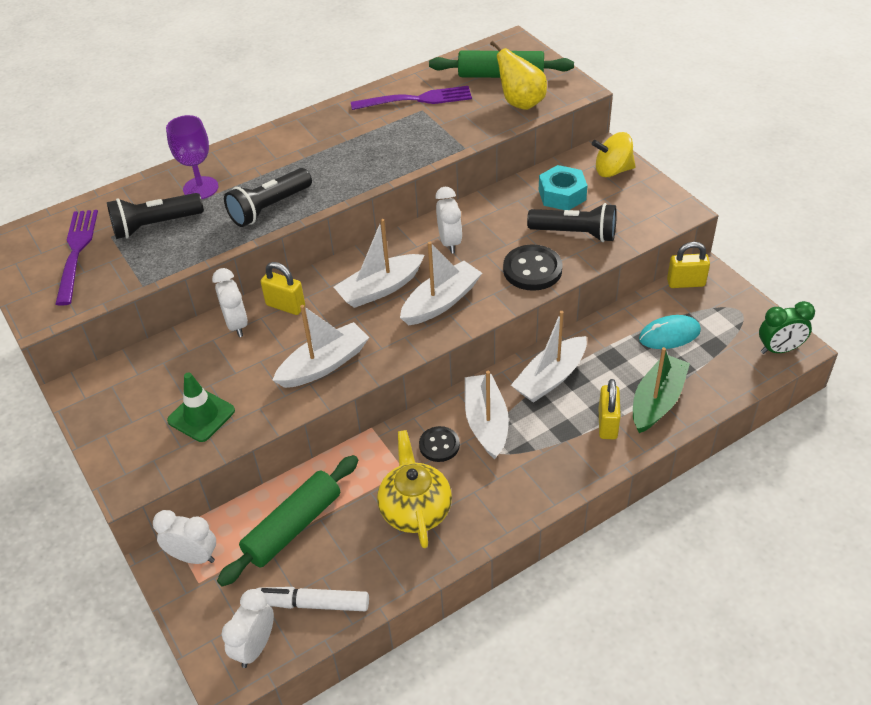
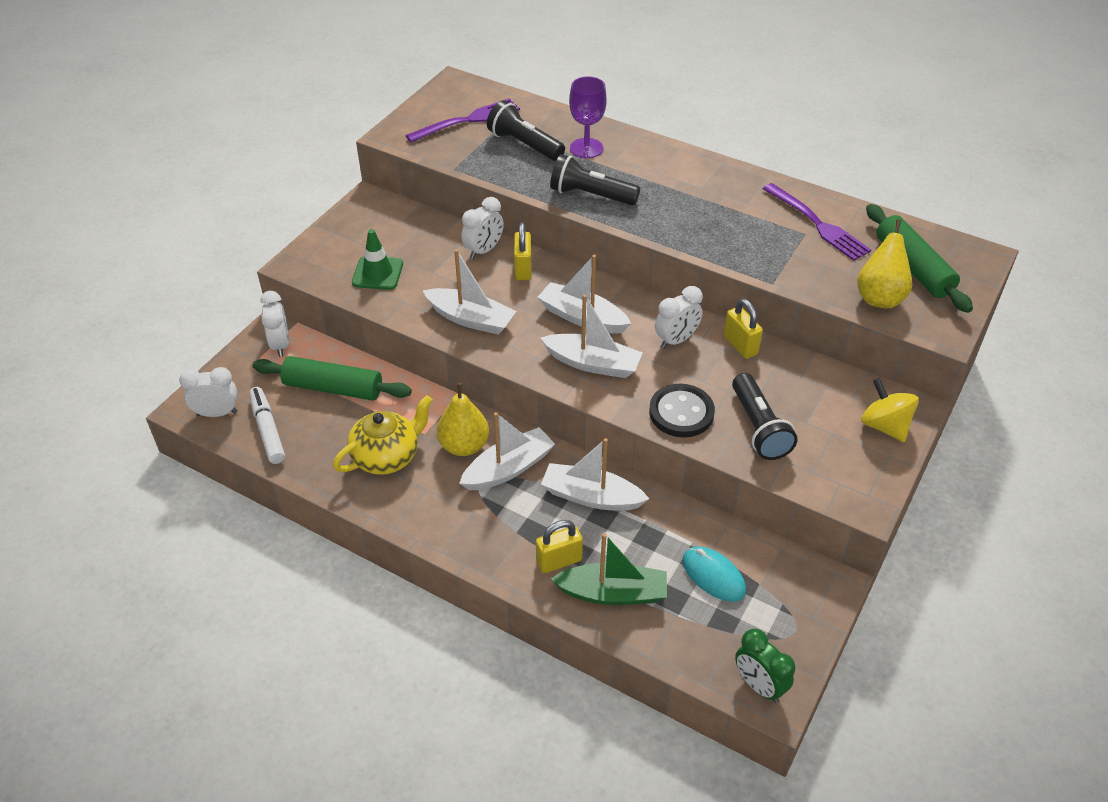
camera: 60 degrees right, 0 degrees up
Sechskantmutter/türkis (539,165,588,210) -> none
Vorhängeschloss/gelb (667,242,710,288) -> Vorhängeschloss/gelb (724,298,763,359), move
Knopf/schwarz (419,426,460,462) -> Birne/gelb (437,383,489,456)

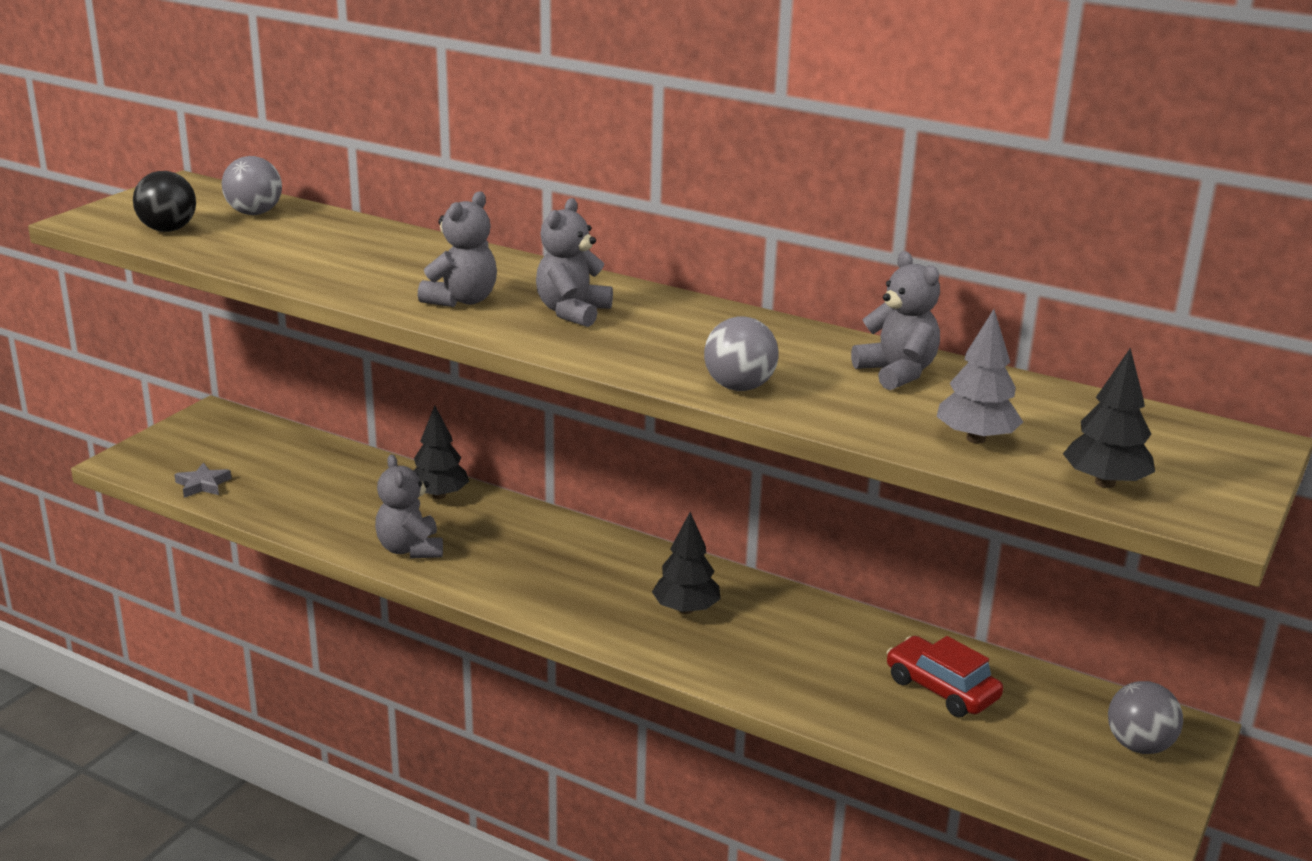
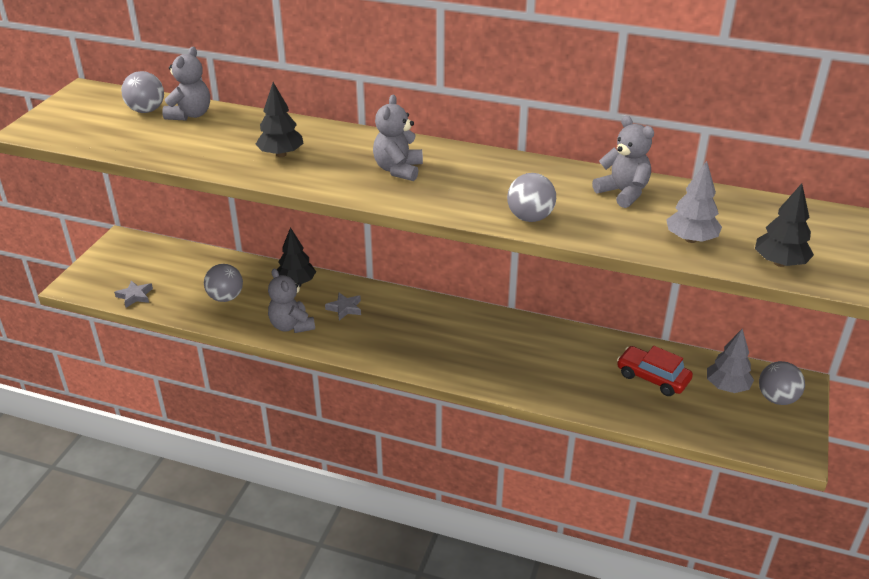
camera: 10 degrees left, 10 degrees up
Ball/schwarz (133,171,196,232) -> none
none -> Ball/grau (204,264,243,302)
none -> Stern/grau (325,293,361,321)
none -> Baum/grau (707,329,754,393)
Teddybär/grau (418,191,497,307) -> Teddybär/grau (162,47,210,120), move
Baum/schwarz (652,512,720,614) -> Baum/schwarz (255,82,304,157), move

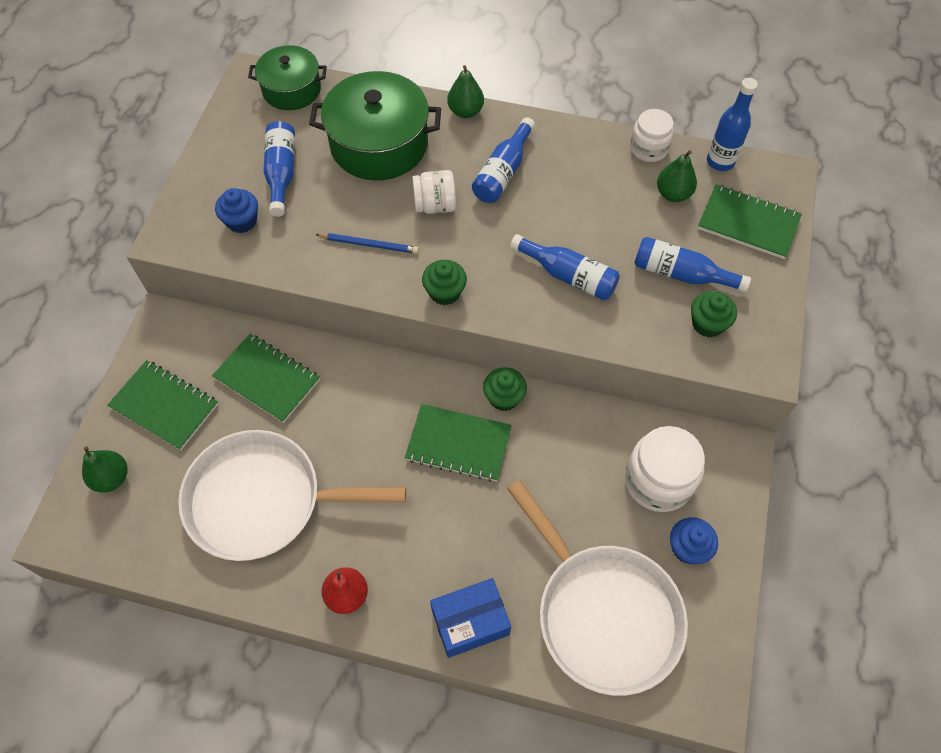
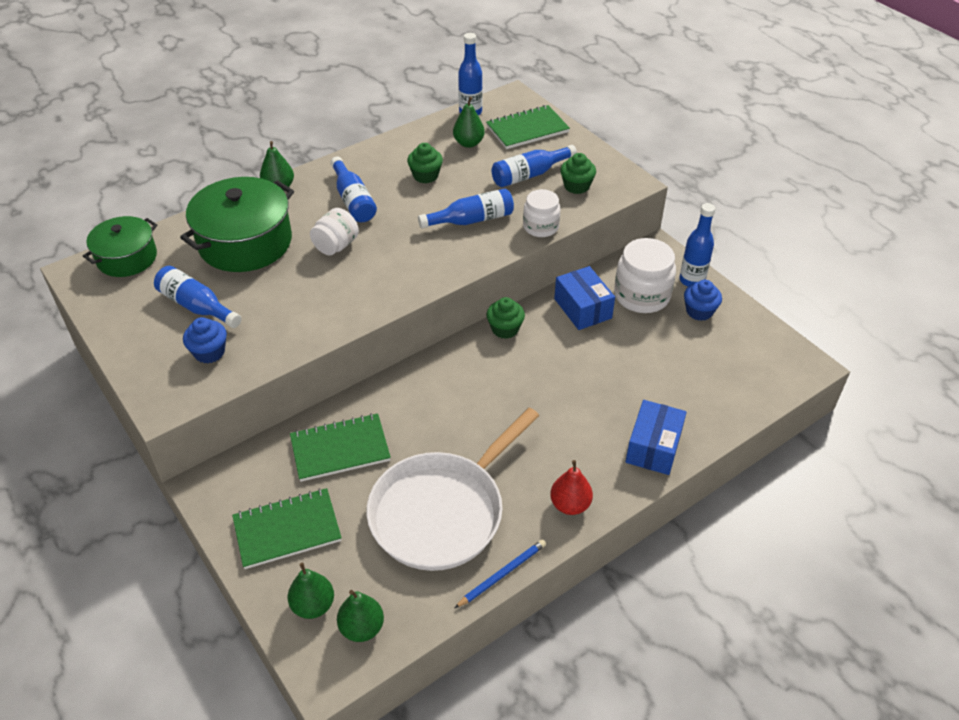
camera: 50 degrees left, 15 degrees down
Notizbuch/grün (405,404,512,482) -> none
Pfanne/weiß (507,480,688,696) -> none
none -> Birne/grün (337,590,384,642)
none -> Schachtel/blau (554,266,615,330)
none -> Flasche/blau (679,203,715,287)
Bleistift/blau (315,233,419,254) -> Bleistift/blau (455,540,546,608), move
Muffin/grün (422,260,467,305) -> Muffin/grün (407,143,443,183), move
Einmachglas/weiß (630,109,674,162) -> Einmachglas/weiß (523,189,561,237), move

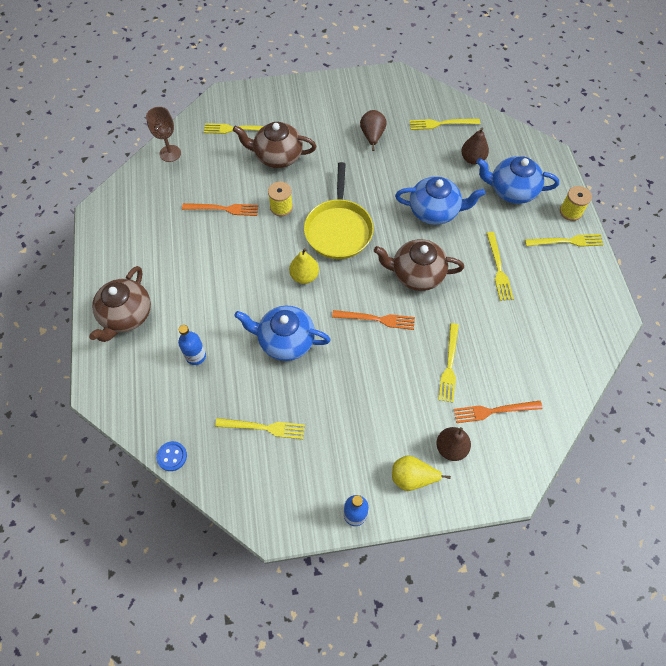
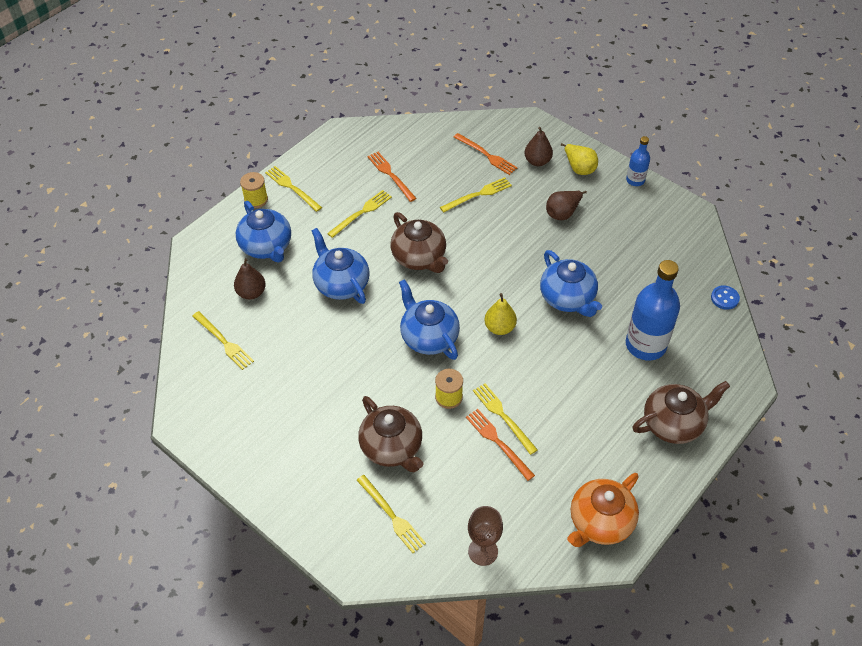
camera: 130 degrees left, 10 degrees down
none -> Teekanne/orange (567,473,639,547)
Gabel/gelb (215,418,305,439) -> Gabel/gelb (473,383,538,455), move
Gabel/orange (332,310,415,330) -> Gabel/orange (367,152,416,202), move
Birne/braun (360,110,386,151) -> Birne/braun (546,191,587,220), move
Pfanne/gelb (304,162,374,259) -> Teekanne/blau (399,279,460,360)
Flasche/blau (178,325,206,365) -> Flasche/blau (626,260,680,361), x1.93

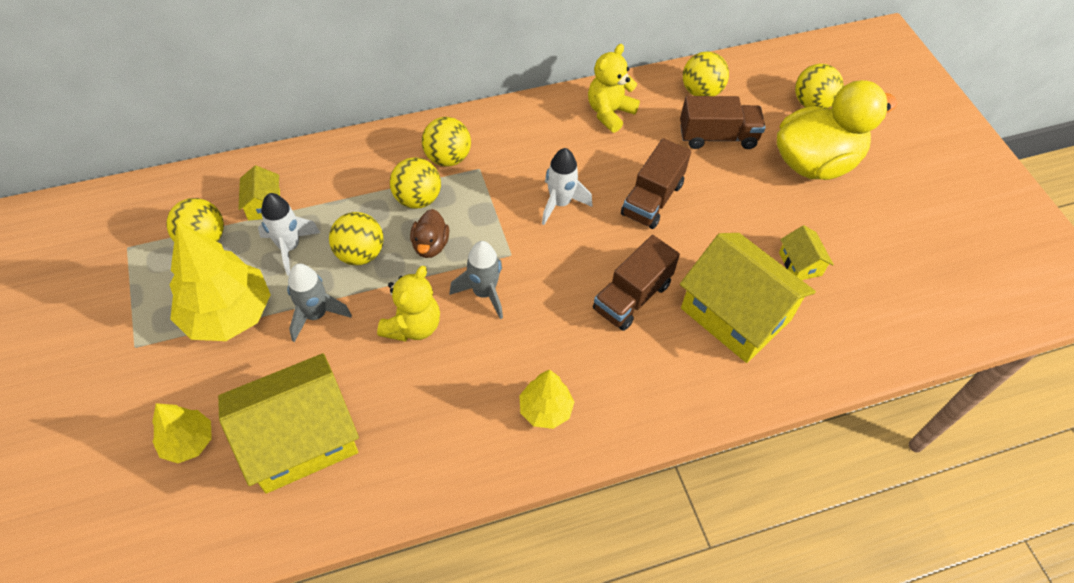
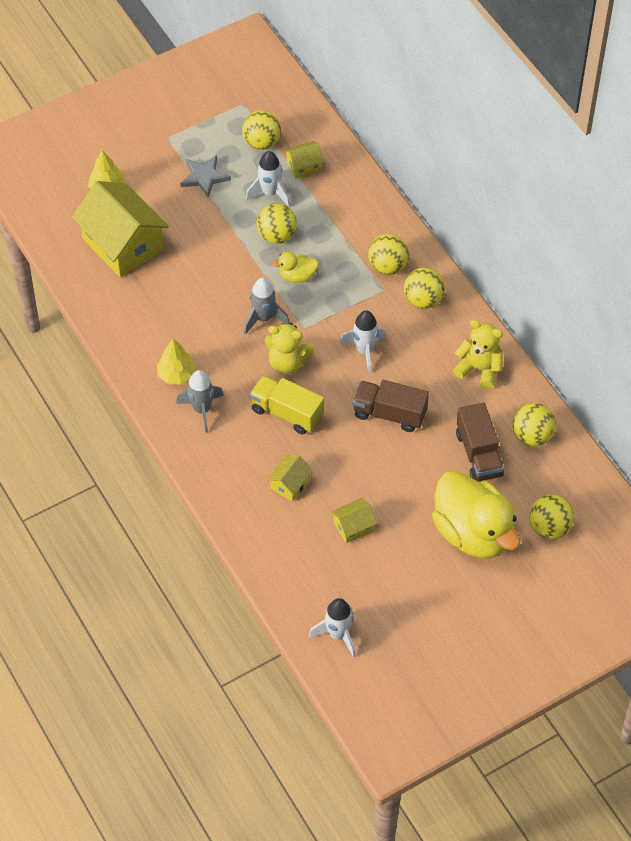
camera: 80 degrees right, 0 degrees up
none -> Rakete/weiß (309,598,356,658)
Rakete/grau (287,263,352,342) -> Rakete/grau (176,370,224,433), move
Teddybär/gelb (377,266,440,342) -> Teddybär/gelb (265,323,314,374), move
Ball/gelb (390,157,441,209) -> Ball/gelb (404,268,445,309), move
Baum/gelb (169,222,271,341) -> Stern/grau (180,155,231,198)
Ente/braun (410,209,449,258) -> Ente/gelb (272,252,319,283)
Lastwagen/braun (593,235,680,331) -> Lastwagen/gelb (249,375,324,434)
Haus/gelb (680,233,816,363) -> Haus/gelb (267,455,313,502), x0.45

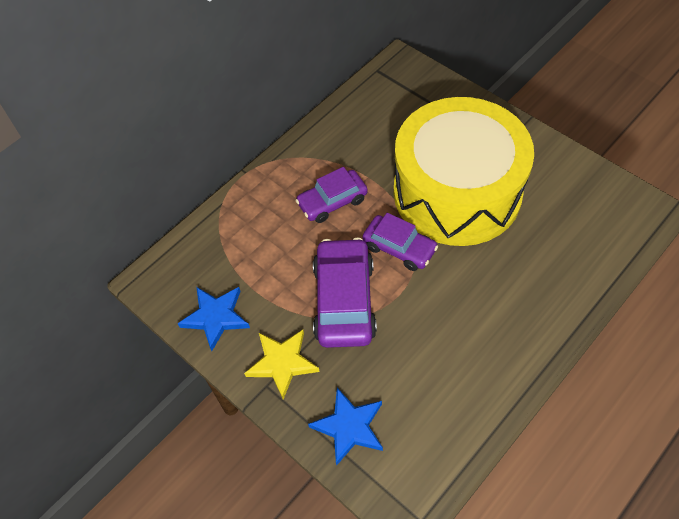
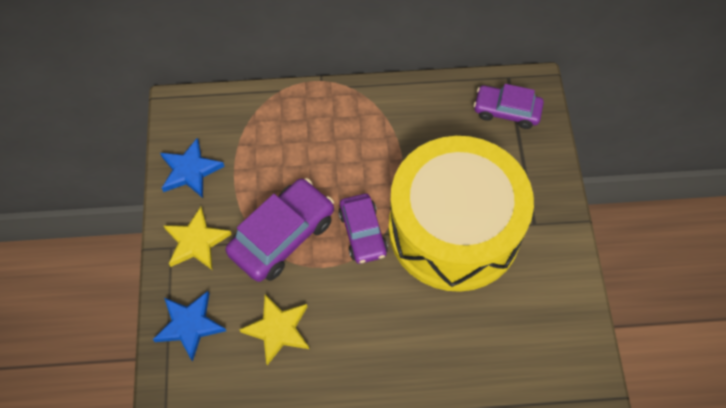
camera: 40 degrees right, 5 degrees up
none -> Stern/gelb (239,294,309,365)
Auto/lila (295,167,368,223) -> Auto/lila (474,84,544,129), move

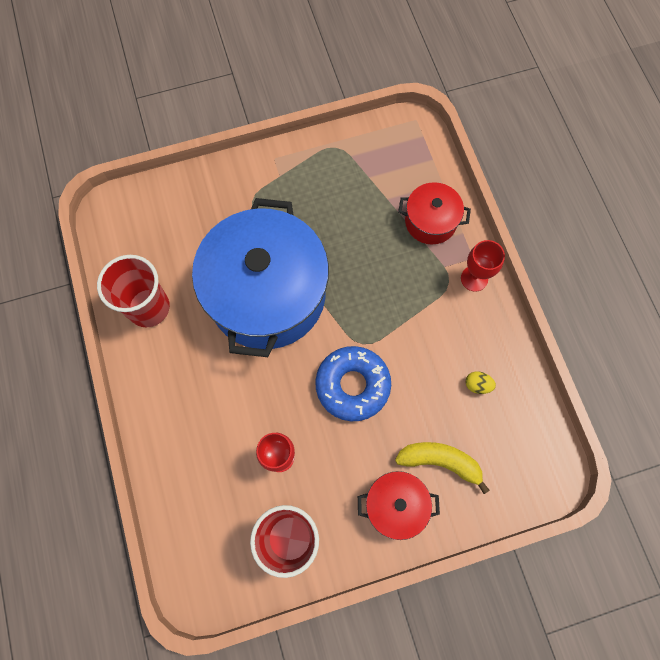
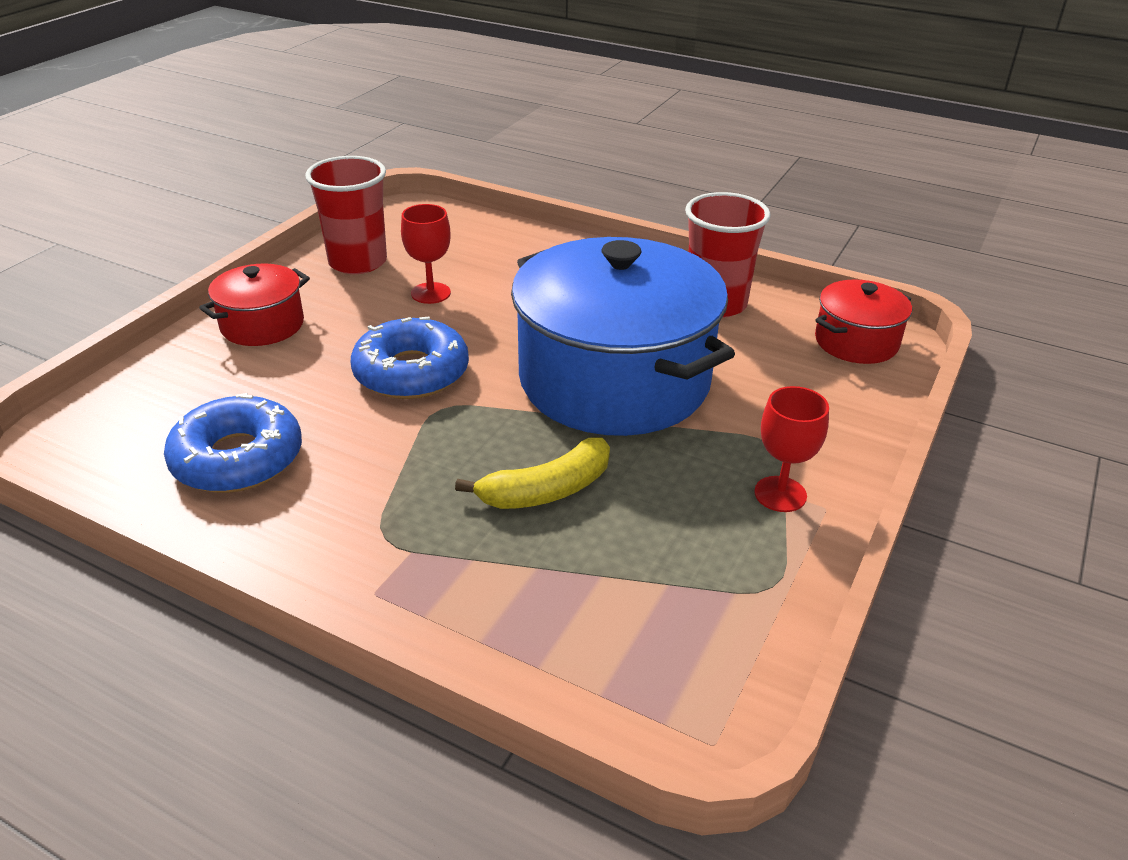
camera: 135 degrees right, 35 degrees down
Banane/gelb (395,442,489,494) -> Banane/gelb (455,437,610,509), move
Kochtopf/rot (398,182,471,245) -> Kochtopf/rot (815,279,912,364), move
Kelch/rot (461,240,505,292) -> Kelch/rot (754,386,829,512), move
Ei/gelb (466,371,496,394) -> Donut/blau (164,393,302,493)

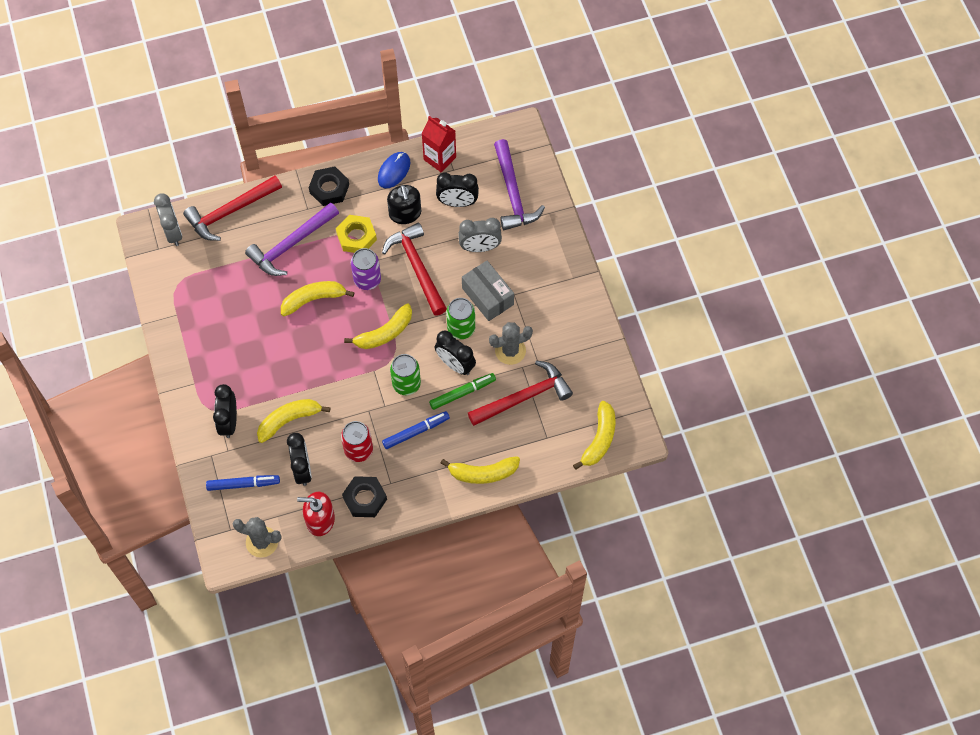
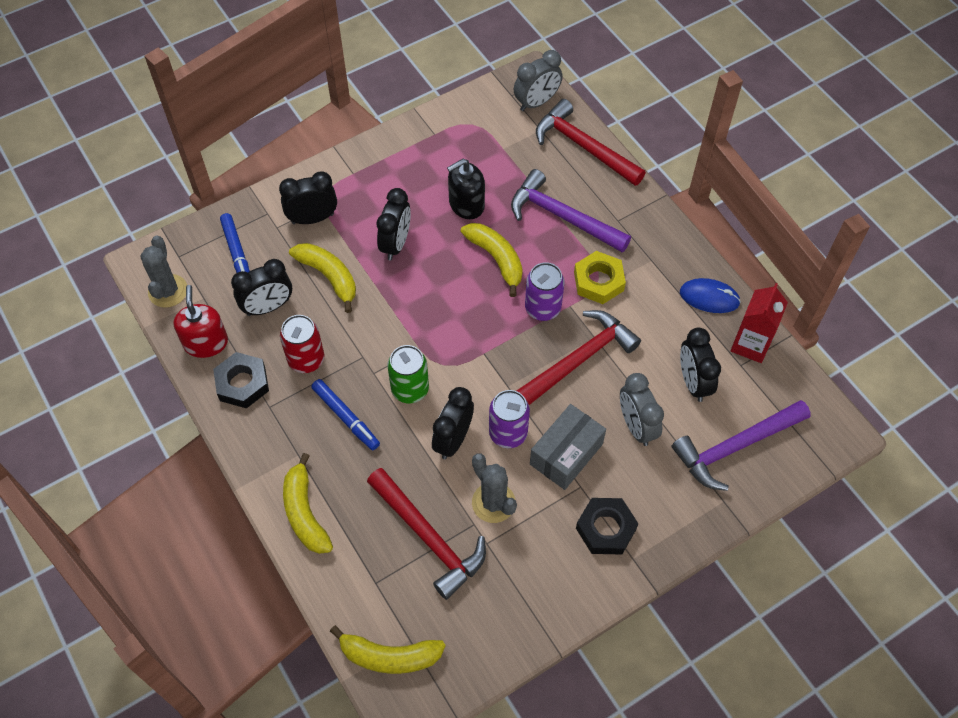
camera: 75 degrees right, 5 degrees down
Banane/gelb (344,303,412,349) -> none
Filzstift/grün (429,373,496,410) -> none
none -> Wecker/schwarz (377,188,411,260)
Sechskantmutter/schwarz (309,166,349,206) -> Sechskantmutter/schwarz (576,498,639,554), move
Seifenspender/schwarz (387,185,421,224) -> Seifenspender/schwarz (447,159,485,219), move
Dose/grün (446,298,475,339) -> Dose/lila (489,390,530,448)

